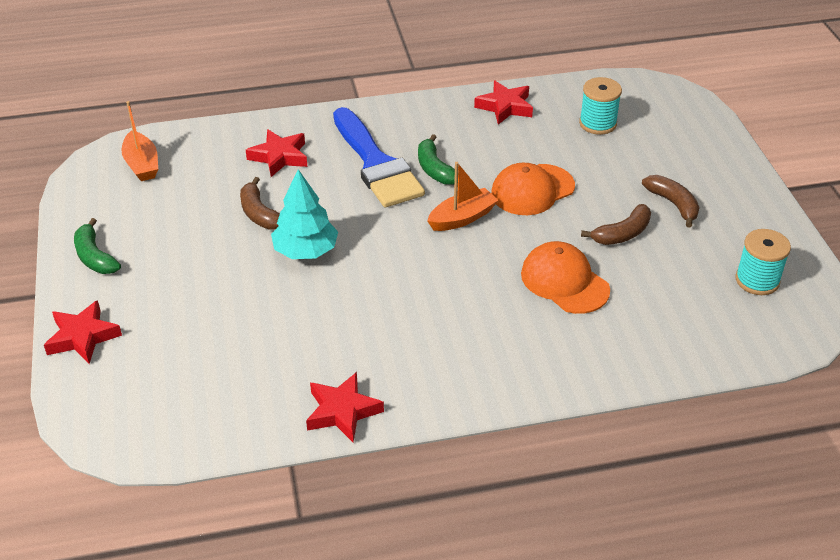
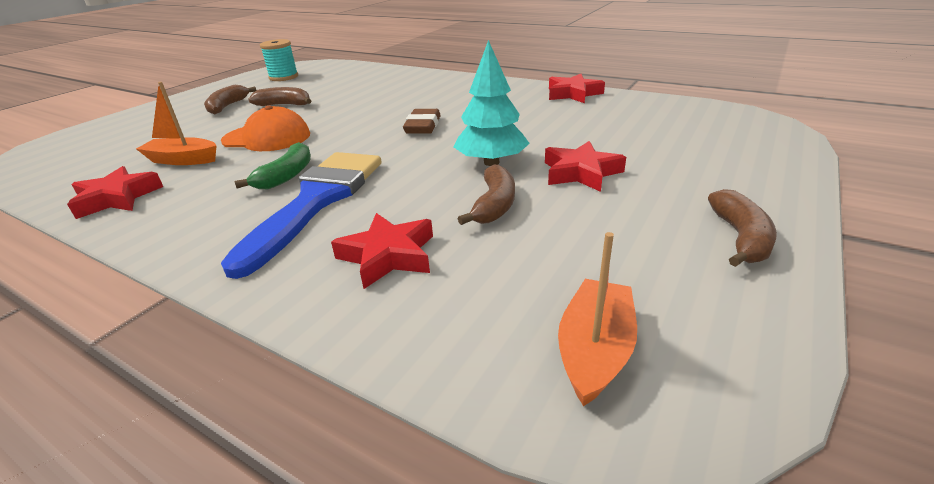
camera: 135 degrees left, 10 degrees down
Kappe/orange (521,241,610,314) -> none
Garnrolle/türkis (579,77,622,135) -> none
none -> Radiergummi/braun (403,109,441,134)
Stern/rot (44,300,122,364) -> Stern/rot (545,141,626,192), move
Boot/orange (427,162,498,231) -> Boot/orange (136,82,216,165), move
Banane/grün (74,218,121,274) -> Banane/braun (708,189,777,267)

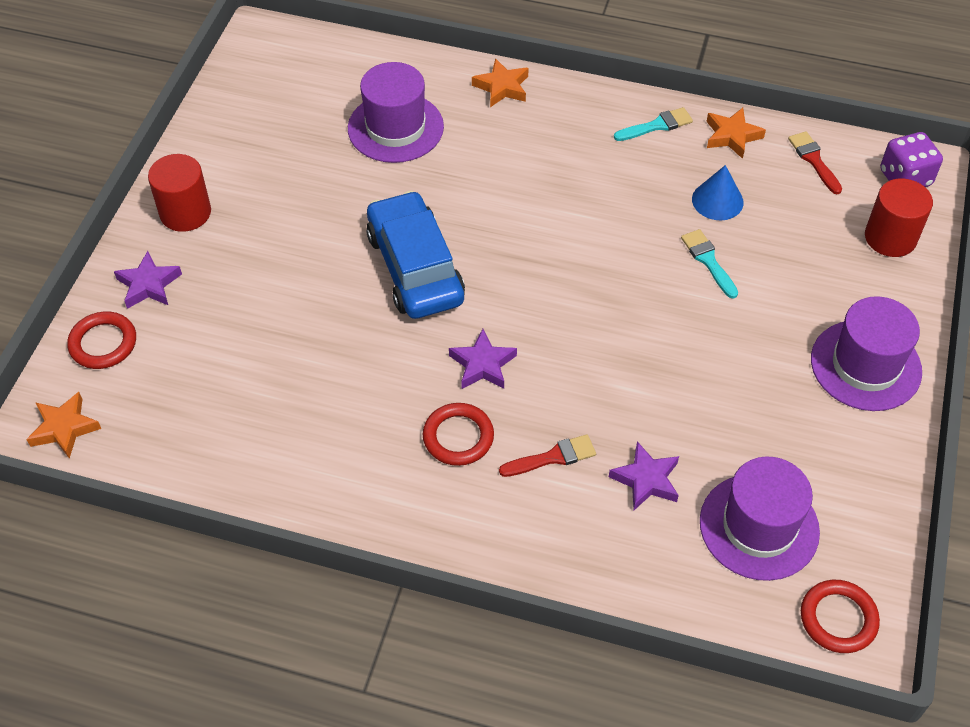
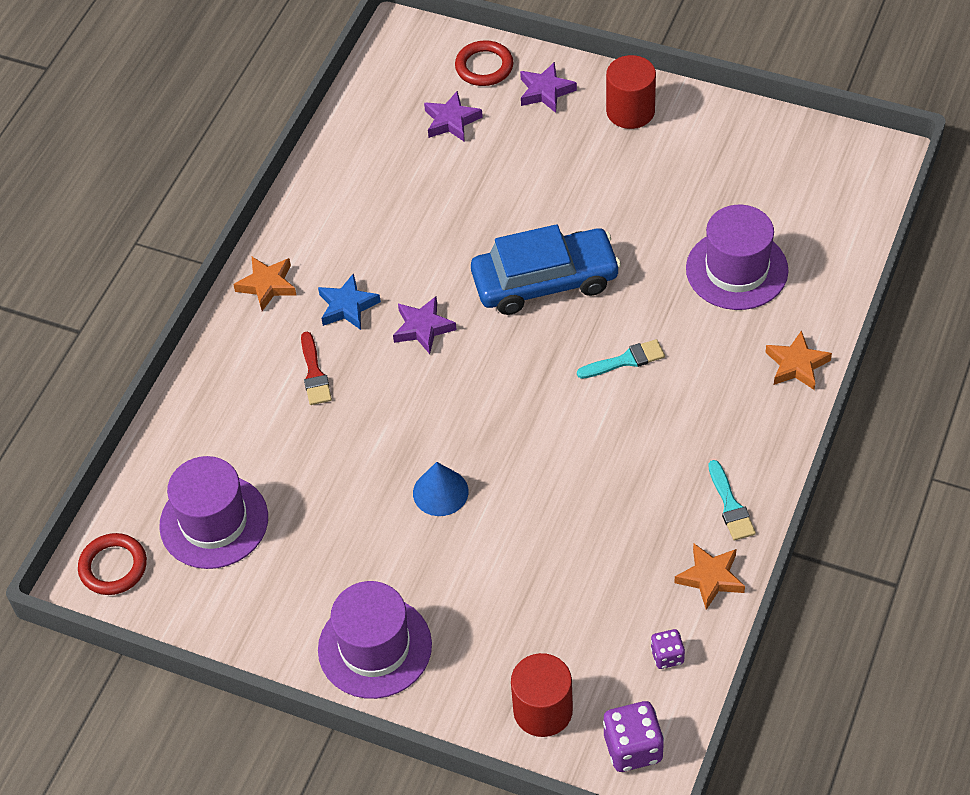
camera: 100 degrees right, 0 degrees up
Stern/orange (26,392,101,459) -> Stern/orange (233,257,297,311), move
Stern/lila (609,441,679,510) -> Stern/lila (424,91,483,142), move
Pinsel/türkis (681,229,738,299) -> Pinsel/türkis (577,339,665,379), move
Kegel/blau (692,165,744,220) -> Kegel/blau (413,462,469,516), move
Ring/rot (423,403,494,466) -> Stern/blau (318,273,381,330)
Pinsel/rot (788,131,842,194) -> Spielwürfel/lila (651,629,685,669)

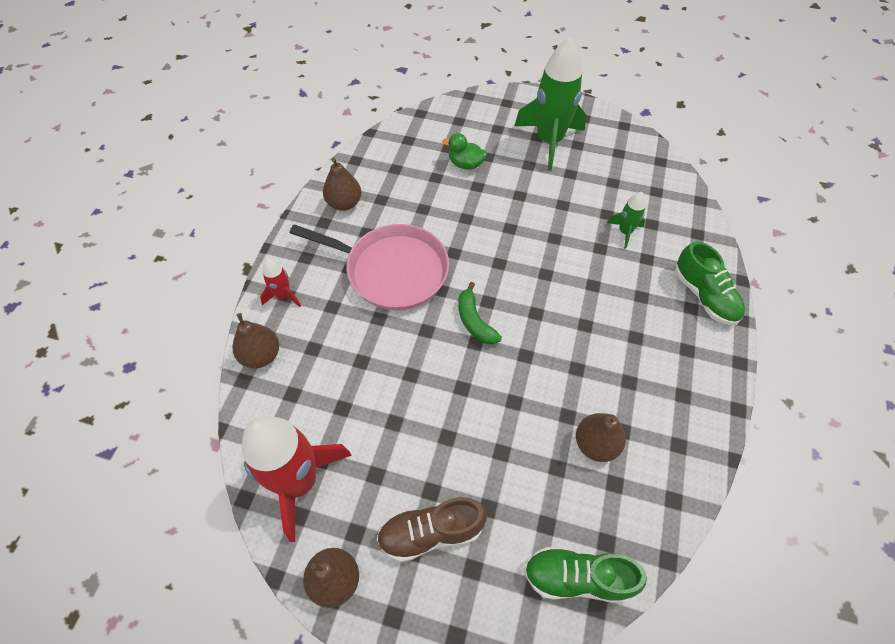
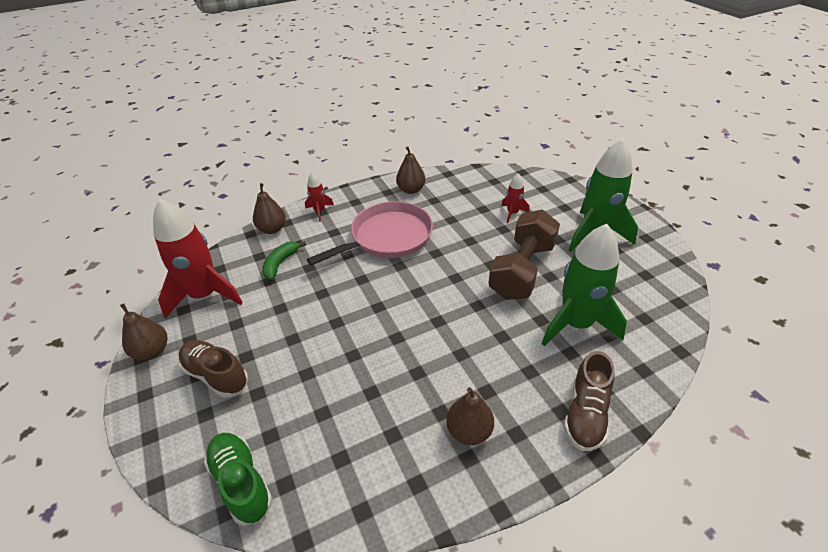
camera: 50 degrees right, 15 degrees down
none -> Hantel/braun (488,210,560,300)
Banane/grün (458,282,502,344) -> Banane/grün (262,241,306,280), move
Birne/braun (576,413,626,462) -> Birne/braun (446,387,494,445), move
Ente/grün (442,133,487,170) -> Rakete/rot (501,174,530,223)
Schuh/grün (675,241,745,325) -> Schuh/braun (564,351,615,451)
Pfanne/rosa (290,224,449,310) -> Pfanne/rosa (307,201,433,266), 105 degrees counterclockwise
Rakete/grün (607,192,646,249) -> Rakete/grün (542,224,627,346), x2.16

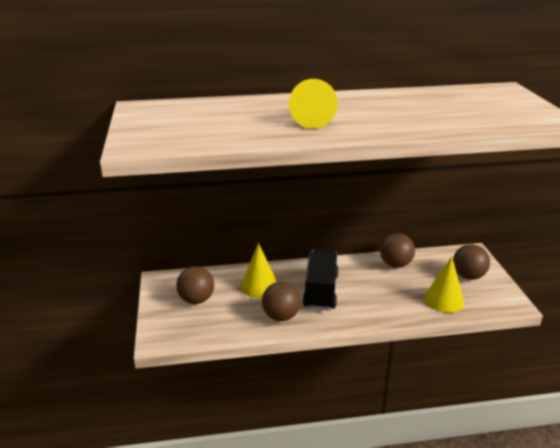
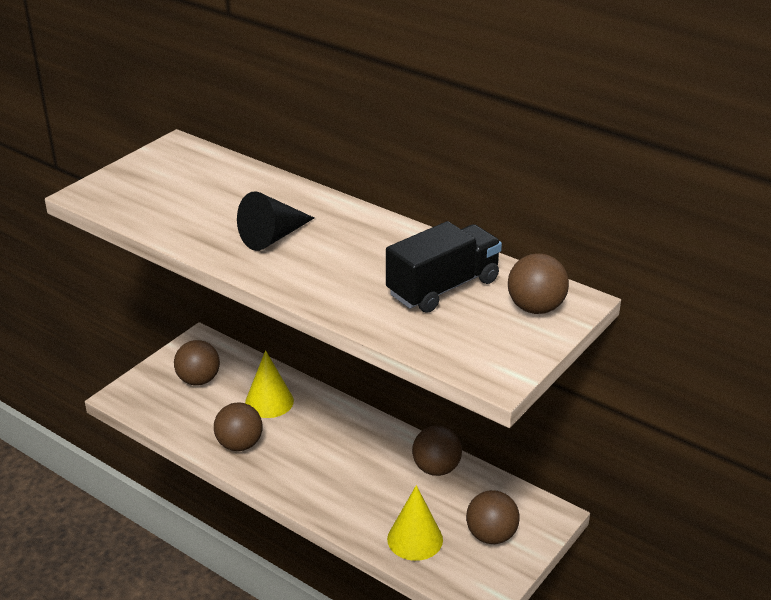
camera: 45 degrees right, 5 degrees up
none -> Ball/braun (508,253,569,314)
Lastwagen/schwarz (303,249,339,310) -> Lastwagen/schwarz (386,221,502,313), move
Kegel/gelb (289,79,338,129) -> Kegel/schwarz (237,191,314,251)

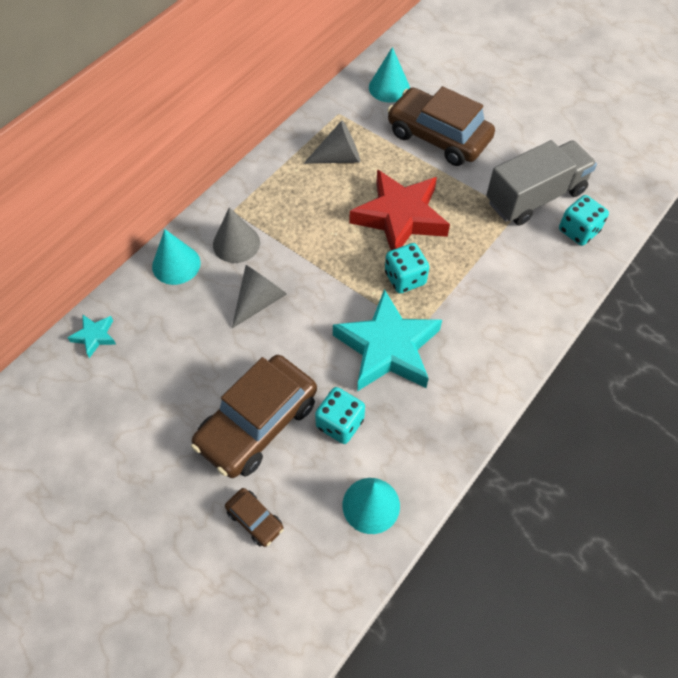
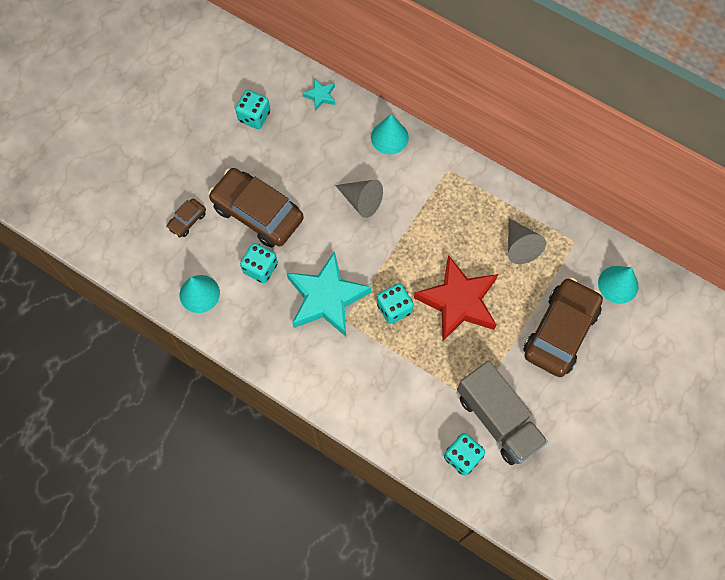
camera: 85 degrees right, 10 degrees up
Kegel/grau (213,207,260,263) -> none
none -> Spielwürfel/türkis (235,90,270,129)

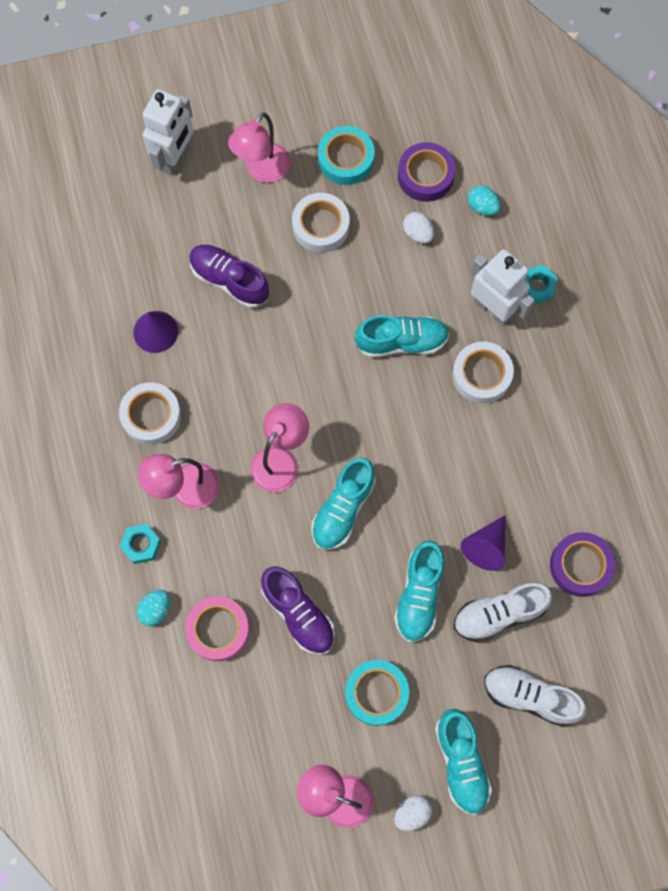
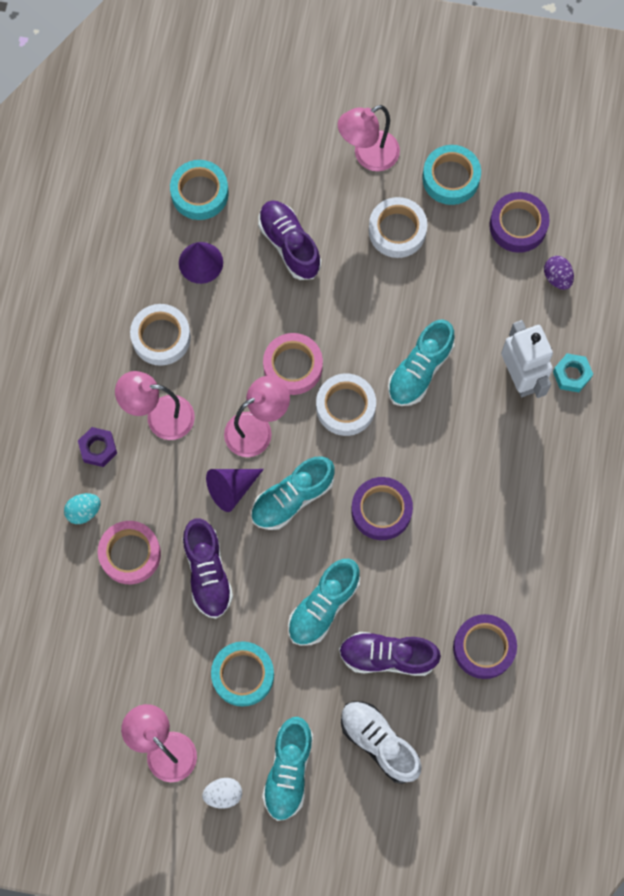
camera: 25 degrees right, 0 degrees up
Roboter/weiß (143,89,193,176) -> none
Ei/weiß (403,212,434,243) -> none
none -> Klebeband/türkis (170,160,229,220)
none -> Klebeband/rosa (263,333,323,395)
none -> Klebeband/lila (351,477,413,540)
Klebeband/weiß (452,342,514,403) -> Klebeband/weiß (316,374,376,436), move
Kegel/lila (461,515,506,571) -> Kegel/lila (206,469,264,512), move
Sechskantmutter/türkis (119,524,161,564) -> Sechskantmutter/lila (78,427,117,467)
Schuh/weiß (454,583,552,643) -> Schuh/lila (339,632,441,676)
Ei/türkis (468,185,501,216) -> Ei/lila (544,256,574,290)
Schuh/türkis (355,315,449,358) -> Schuh/türkis (388,319,455,406), 105 degrees clockwise

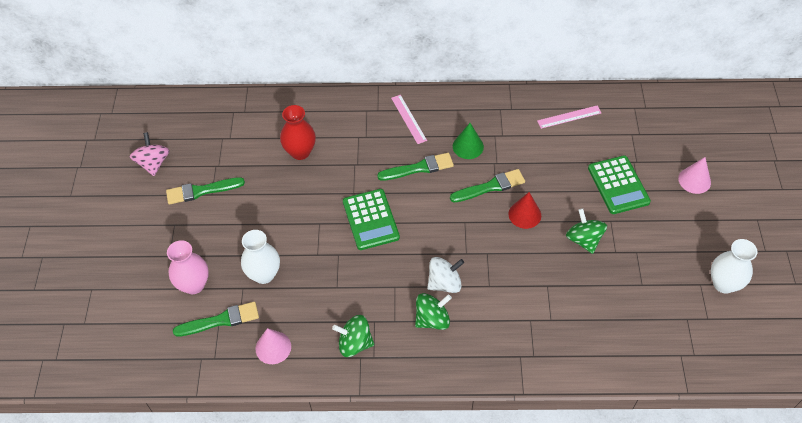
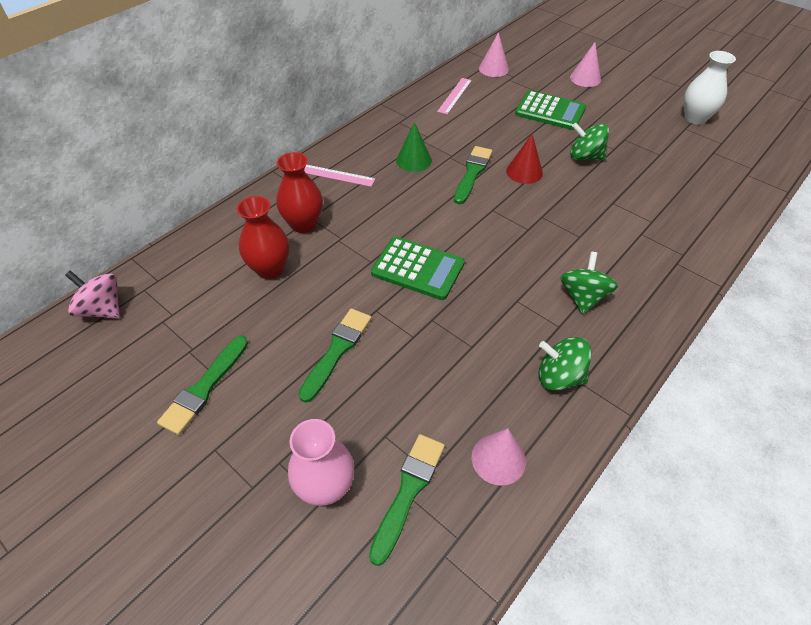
camera: 50 degrees left, 5 degrees down
Vase/weiß (241,230,280,284) -> none
Kreisel/weiß (427,257,464,293) -> none
none -> Vase/rot (277,152,323,233)
none -> Kegel/rosa (479,32,509,77)
Kreisel/rosa (130,132,170,176) -> Kreisel/rosa (65,270,120,318), move
Pinsel/grün (377,153,454,181) -> Pinsel/grün (298,309,371,403), move
Kreisel/grün (332,315,374,357) -> Kreisel/grün (538,337,592,391), 60 degrees clockwise

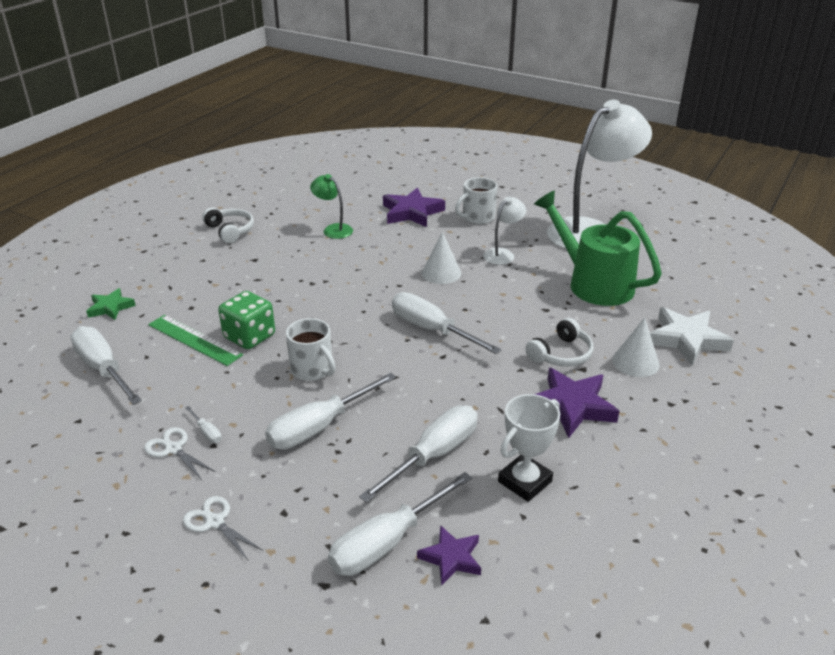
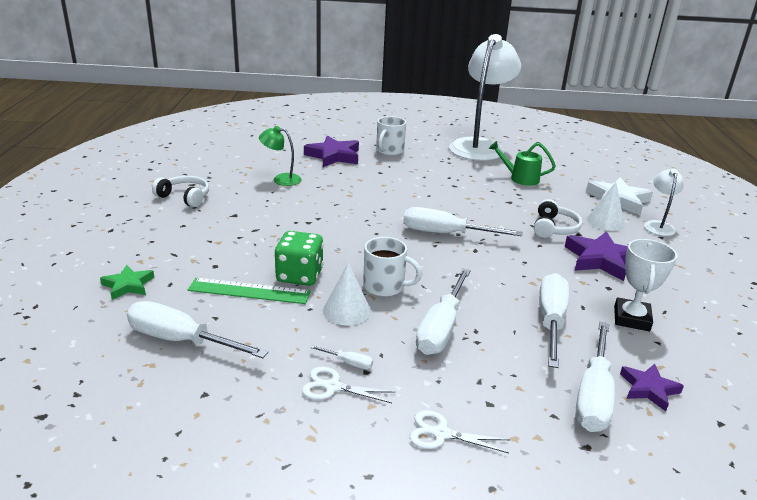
camera: 30 degrees left, 5 degrees down
Kegel/weiß (422,232,461,284) -> Kegel/weiß (323,262,371,326), move
Lampe/weiß (483,197,526,265) -> Lampe/weiß (644,169,684,236), move
Gießkanne/grün (534,190,662,306) -> Gießkanne/grün (489,141,556,186), x0.55

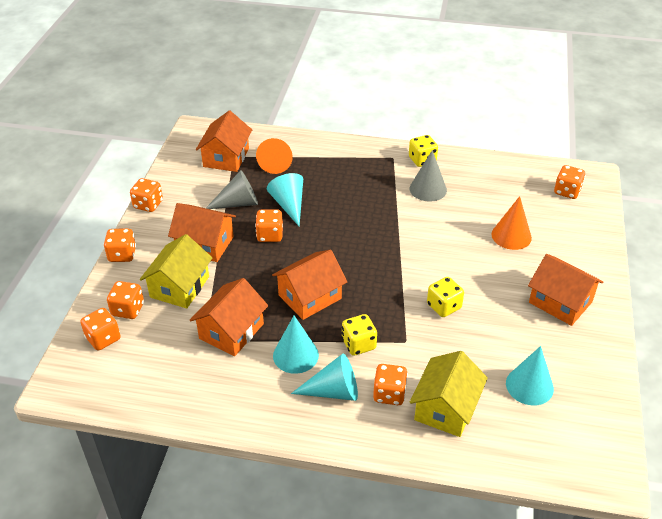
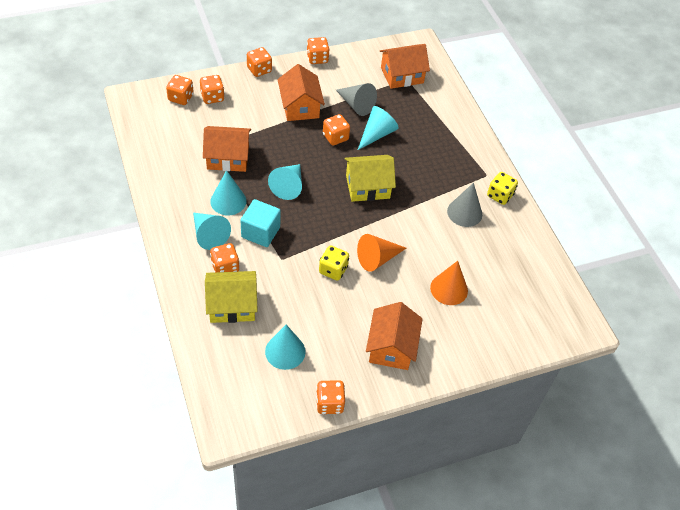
camera: 55 degrees right, 10 degrees up
Haus/gelb (140,234,212,308) -> Haus/gelb (344,155,396,202), move
Kegel/orange (256,138,293,174) -> Kegel/orange (357,234,406,272), move
Spielwürfel/orange (554,165,586,199) -> Spielwürfel/orange (316,380,345,414), move
Haus/orange (272,250,347,320) -> Kegel/türkis (268,164,302,200)
Spielwürfel/gelb (342,314,377,356) -> Kubus/türkis (241,199,281,247)

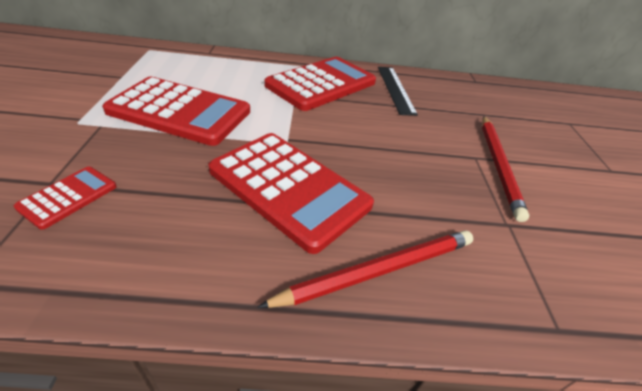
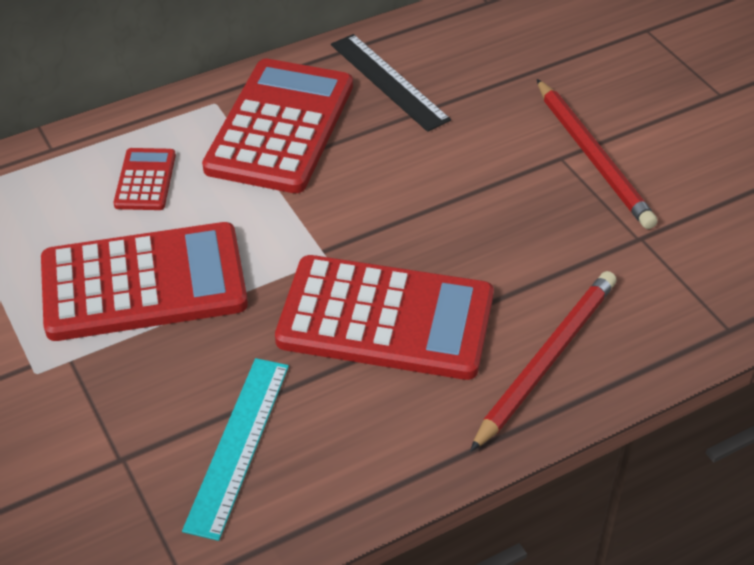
camera: 25 degrees left, 5 degrees up
none -> Lineal/türkis (182,358,289,541)
Taschenrechner/rot (13,167,117,230) -> Taschenrechner/rot (113,148,176,210), move

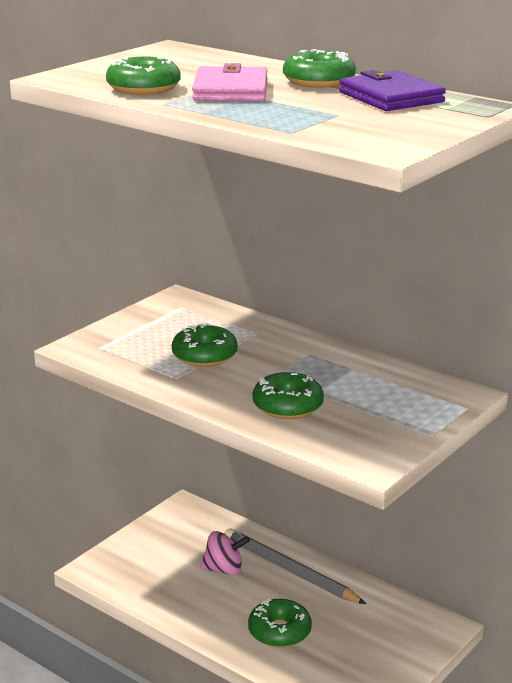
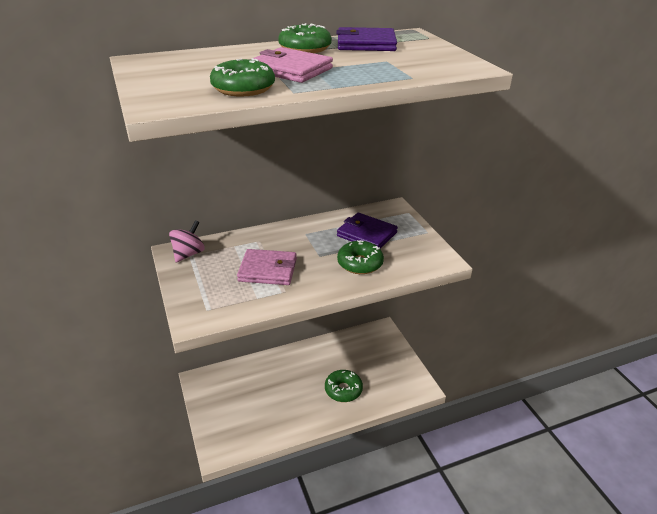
camera: 60 degrees left, 10 degrees up
Bleistift/grau (224,528,366,604) -> none
none -> Geldbörse/lila (337,213,398,249)
Kreisel/rosa (200,531,250,575) -> Kreisel/rosa (169,220,205,263), move
Donut/grün (172,323,238,367) -> Geldbörse/rosa (237,249,297,285)

